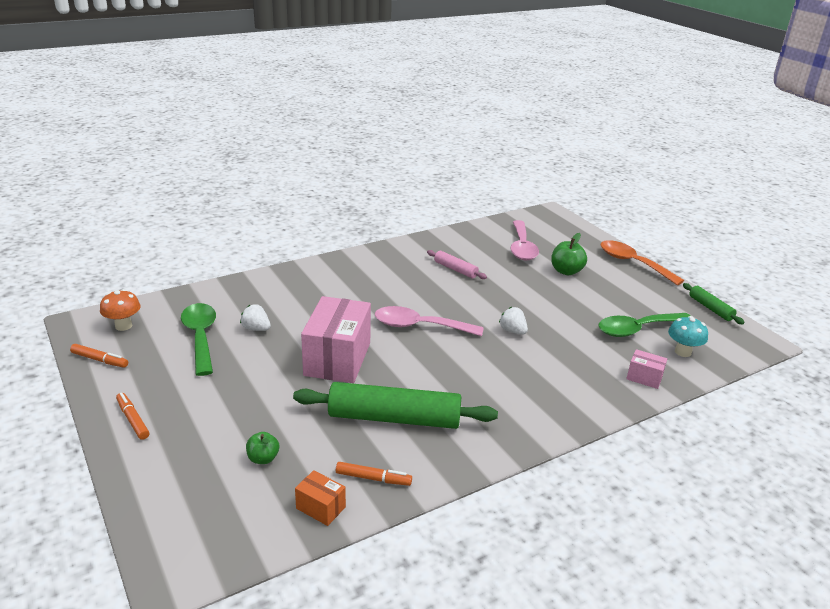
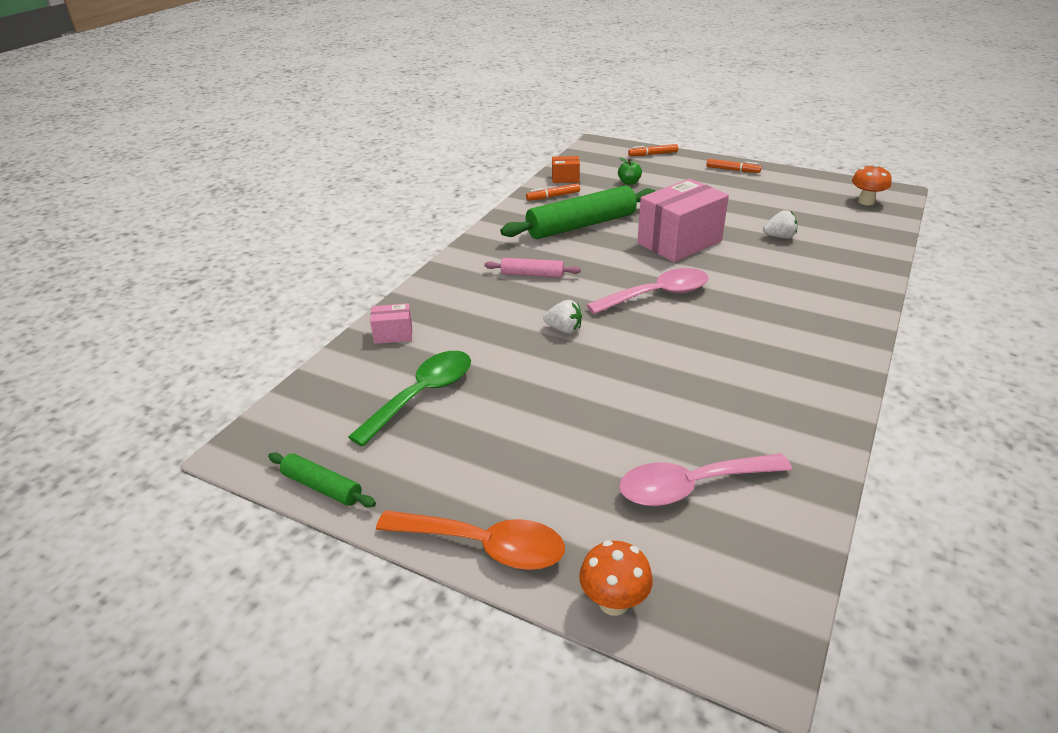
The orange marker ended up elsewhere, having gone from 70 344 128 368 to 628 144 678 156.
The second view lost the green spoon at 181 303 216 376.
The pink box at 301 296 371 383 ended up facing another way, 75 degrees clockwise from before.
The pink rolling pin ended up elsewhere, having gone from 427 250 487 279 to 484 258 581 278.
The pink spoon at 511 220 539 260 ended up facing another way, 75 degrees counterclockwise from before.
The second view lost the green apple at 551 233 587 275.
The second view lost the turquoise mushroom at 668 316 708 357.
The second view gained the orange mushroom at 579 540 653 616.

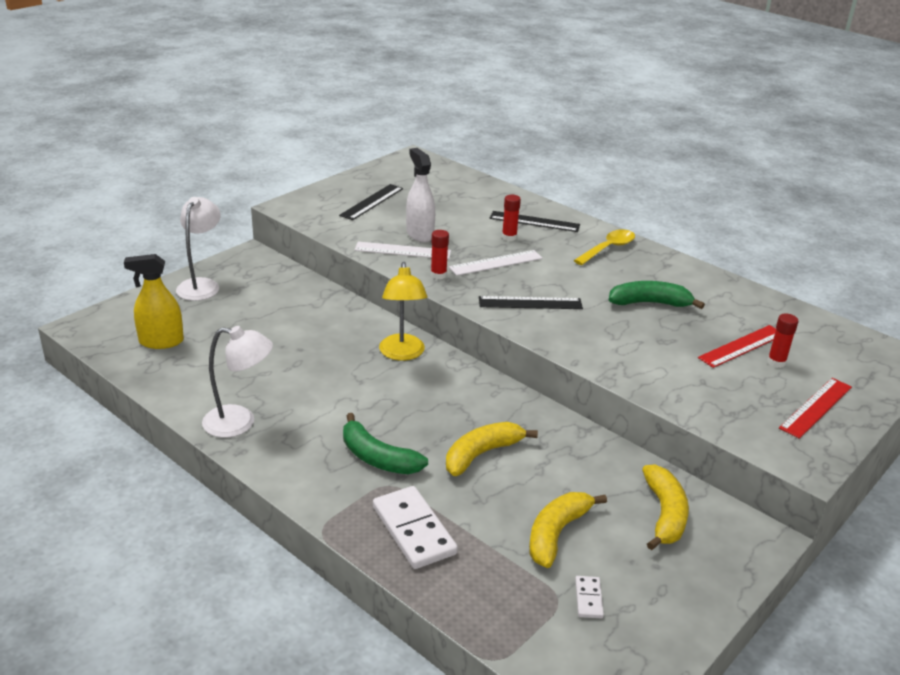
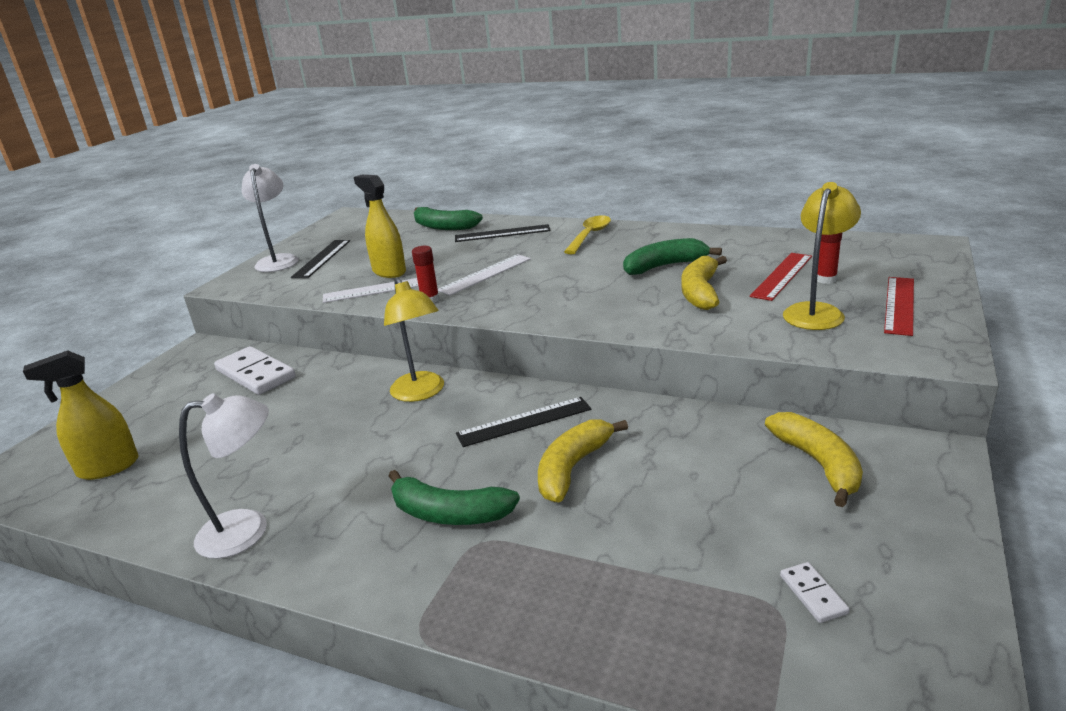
The white lamp ended up elsewhere, having gone from 176 197 221 301 to 242 164 298 272.
The white domino ended up elsewhere, having gone from 373 486 458 569 to 214 346 296 395.
What was the white spray bottle at 406 148 435 243 turned into the yellow spray bottle at 354 175 406 278.
The black ruler ended up elsewhere, having gone from 479 296 583 309 to 456 397 591 447.
The second view lost the red glue stick at 502 195 521 241.
The yellow banana ended up elsewhere, having gone from 529 492 607 568 to 681 256 727 310.
The second view gained the green banana at 414 207 483 230.
The second view gained the yellow lamp at 783 182 861 330.

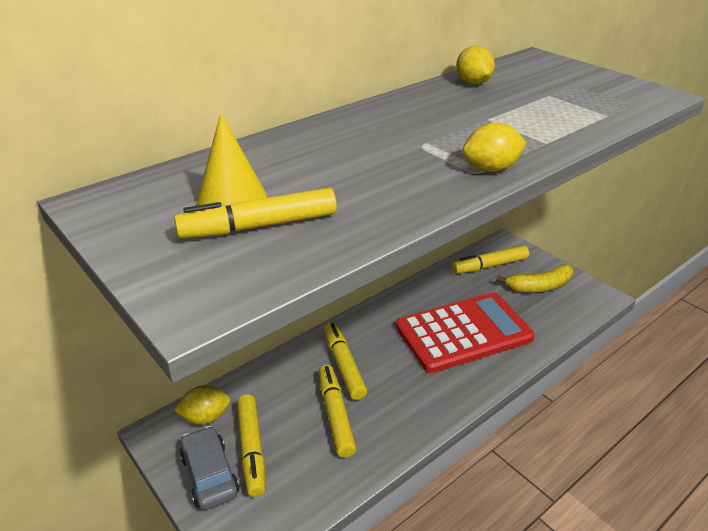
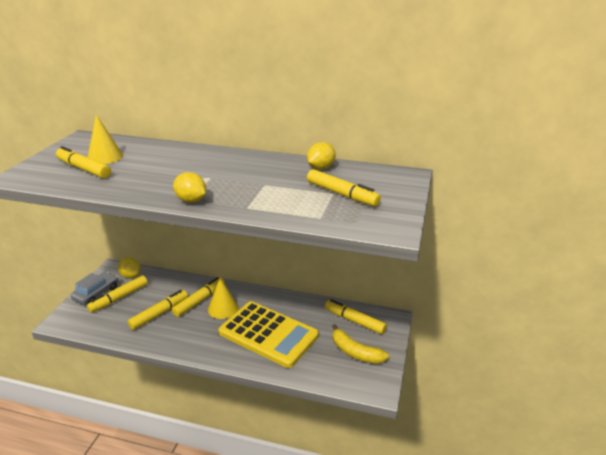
What was the red calculator at 396 292 535 373 turned into the yellow calculator at 218 301 319 368.
The second view gained the yellow cone at 208 278 238 319.
The second view gained the yellow marker at 307 169 381 206.

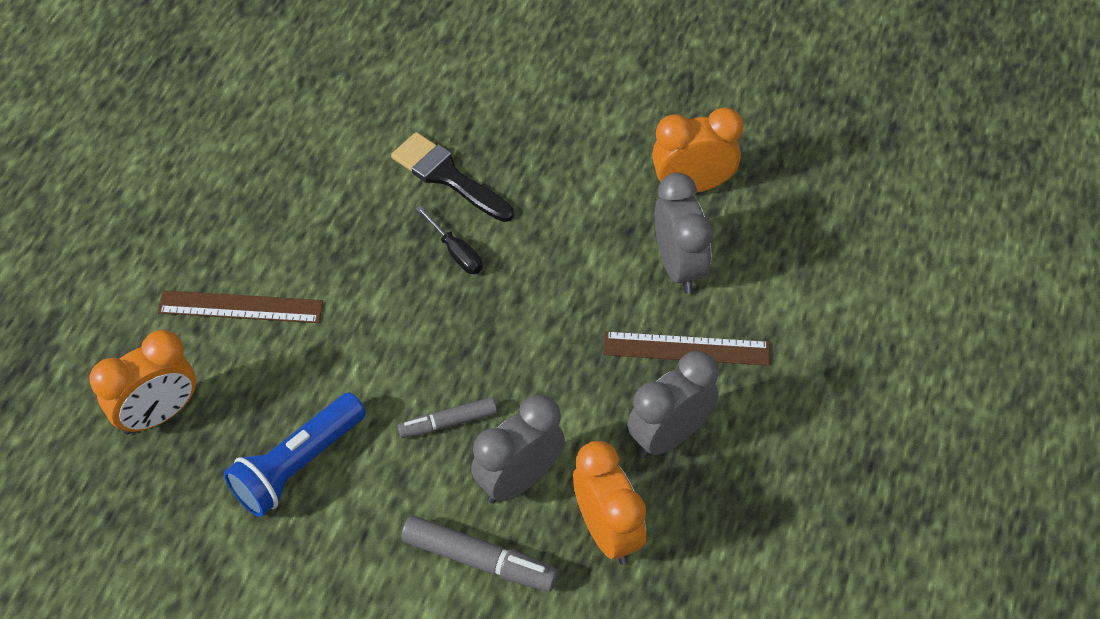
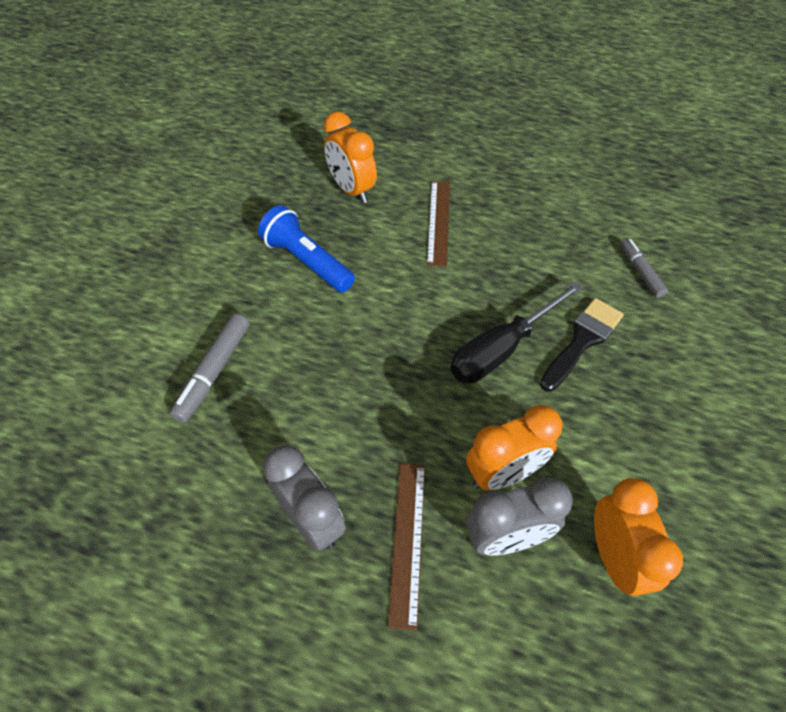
The grey marker ended up elsewhere, having gone from 397 397 497 438 to 620 238 668 298.
The size of the black screwdriver at 415 205 483 274 changed by a factor of 2.00.
The second view lost the grey clock at 471 395 565 504.
The orange clock ended up elsewhere, having gone from 573 441 646 565 to 466 405 563 490.

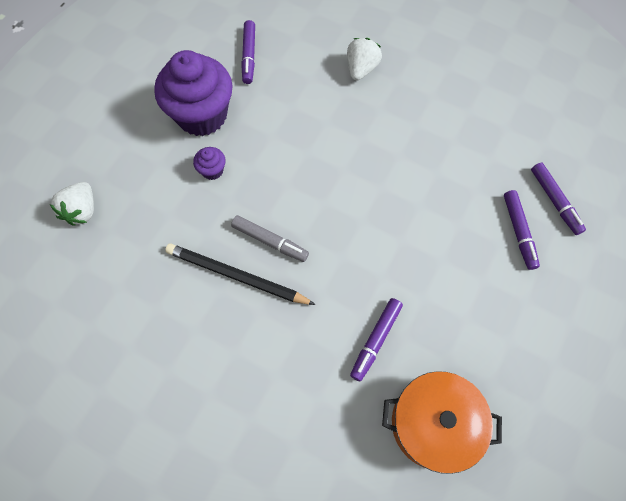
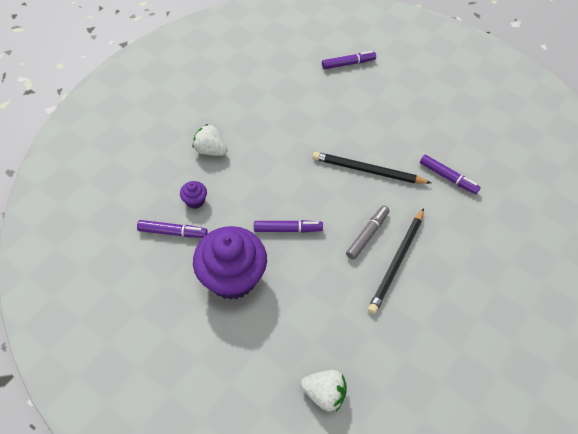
The purple cupcake ended up elsewhere, having gone from 193 147 226 180 to 180 181 207 209.
The second view lost the orange pot at 382 371 502 474.
The purple marker ended up elsewhere, having gone from 504 190 540 270 to 254 220 323 233.
The second view gained the black pencil at 313 152 431 184.

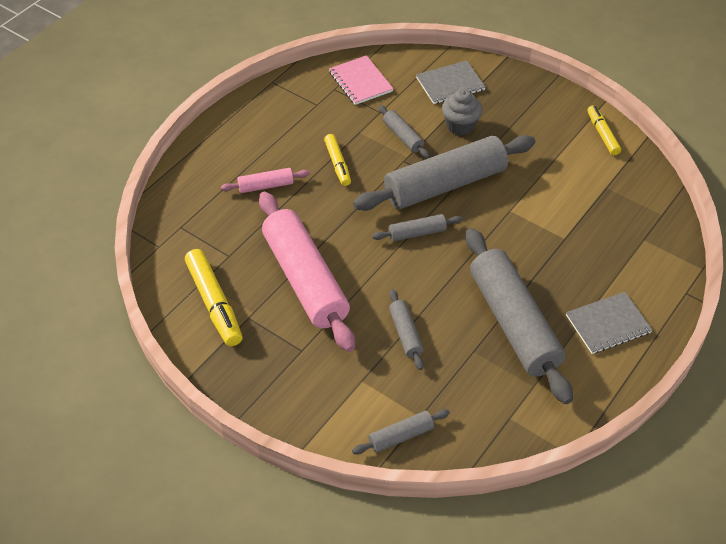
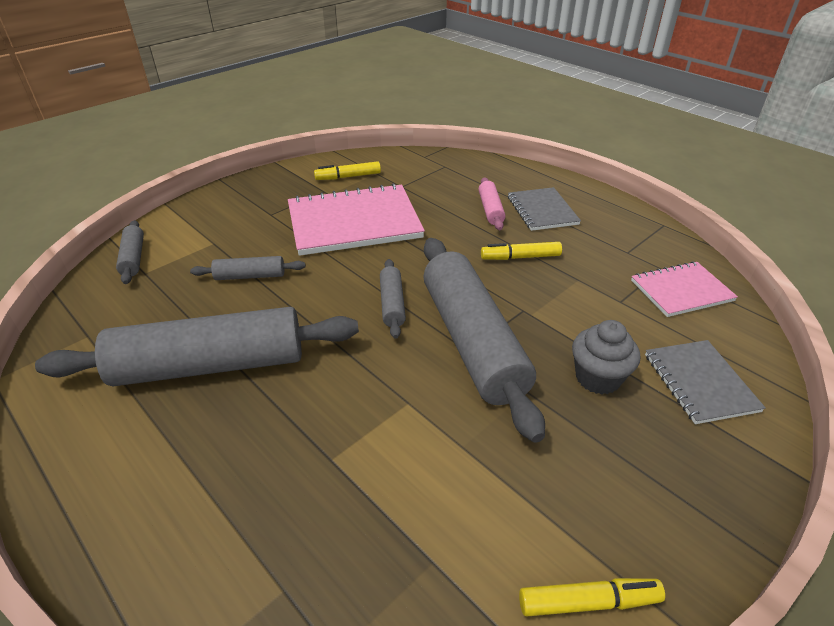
The size of the yellow marker at 185 249 243 346 changed by a factor of 0.62.
Where the pink rolling pin stood at 259 191 355 352, the pink notebook came to stand at 288 183 425 256.
The second view lost the grey rolling pin at 378 105 429 158.
The grey notebook ended up elsewhere, having gone from 566 292 652 354 to 508 187 581 231.

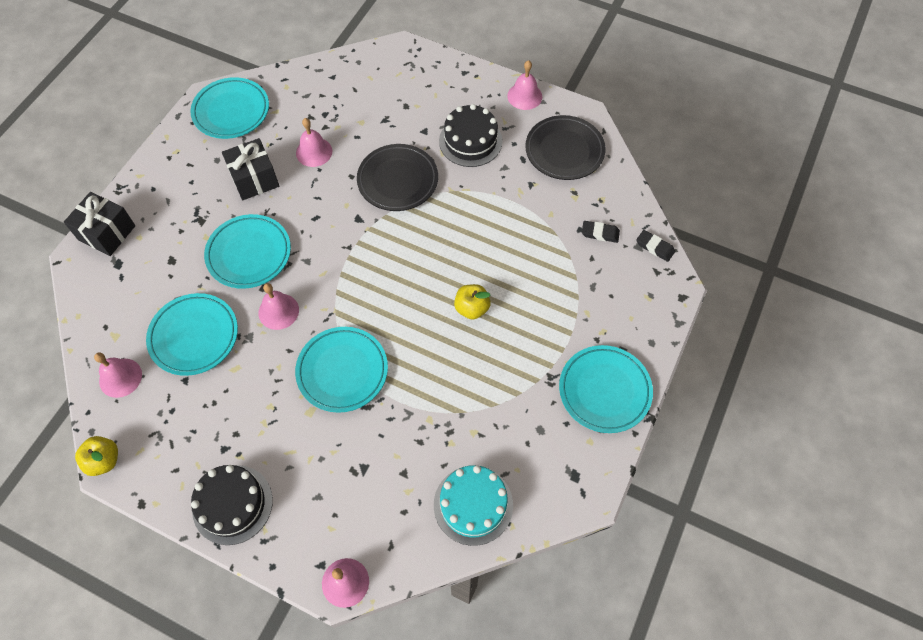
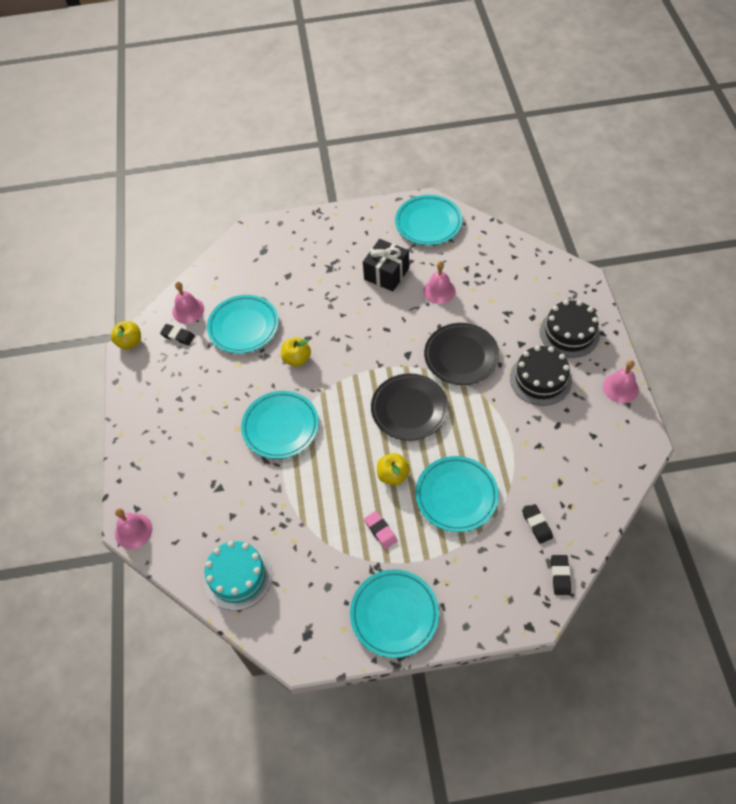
The second view lost the black gift at 64 192 135 256.
The black cake ended up elsewhere, having gone from 191 465 273 545 to 540 300 600 358.
The turquoise plate ended up elsewhere, having gone from 204 214 291 289 to 416 456 499 532.
Where the pink bell stood at 259 283 299 330, the yellow apple came to stand at 281 337 311 367.
The black plate ended up elsewhere, having gone from 525 115 606 180 to 371 373 449 441.
The second view gained the black eraser at 160 324 195 345.
The second view gained the pink eraser at 364 511 398 549.

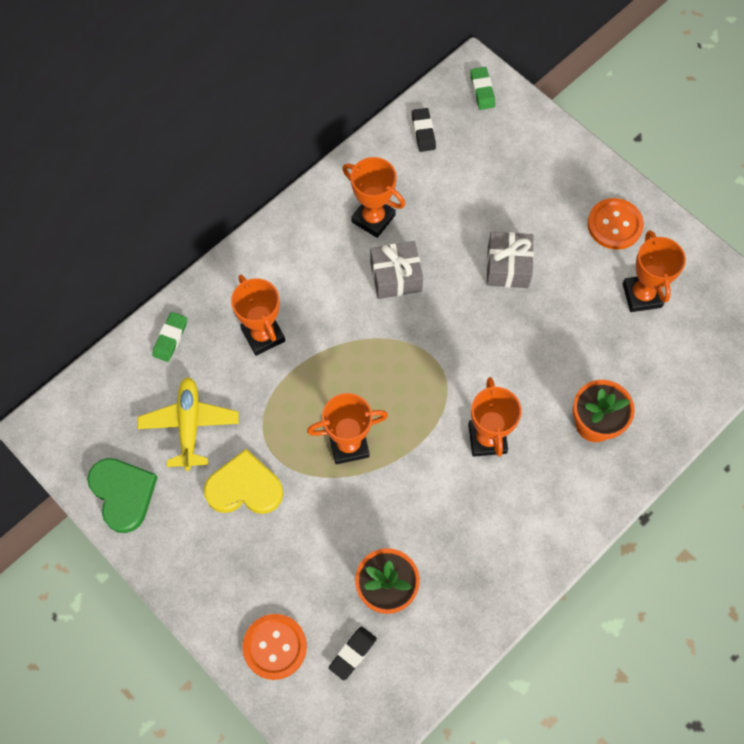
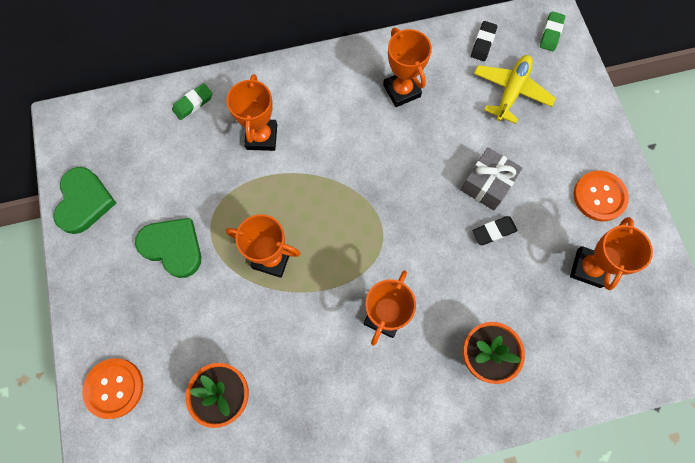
The yellow plane ended up elsewhere, having gone from 137 377 239 471 to 474 55 556 124.
What was the yellow heart at 204 449 283 514 turned into the green heart at 135 218 201 278.
The black eraser ended up elsewhere, having gone from 329 626 377 680 to 472 216 518 245.
The second view lost the grey gift at 370 241 423 299.

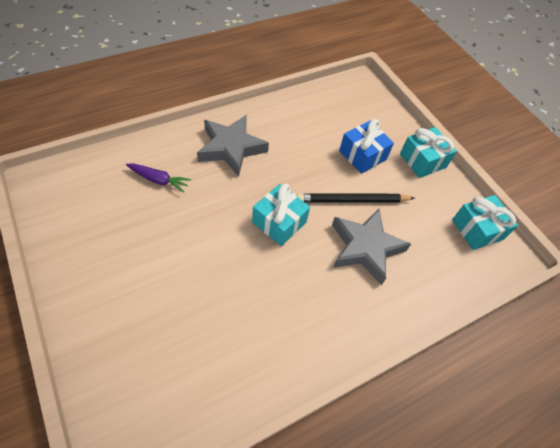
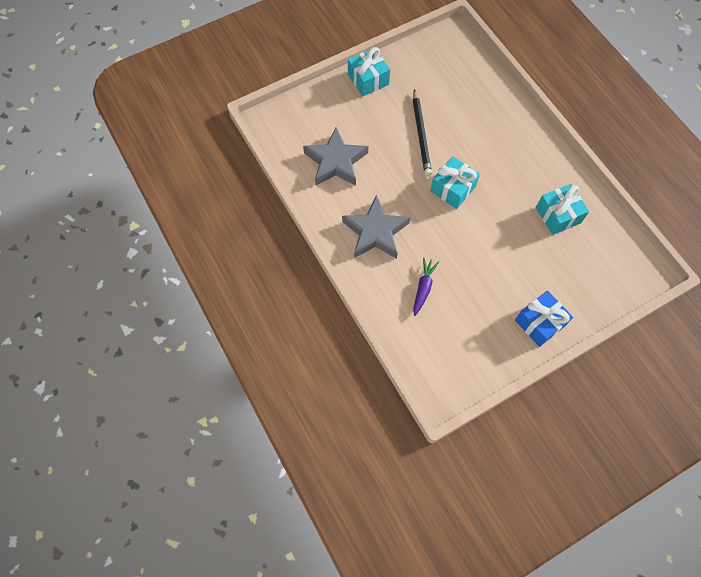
The grey star ended up elsewhere, having gone from 332 209 411 285 to 303 127 368 186.
The blue gift ended up elsewhere, having gone from 339 119 394 174 to 515 291 573 347.
The turquoise gift ended up elsewhere, having gone from 452 195 518 250 to 536 184 589 235.

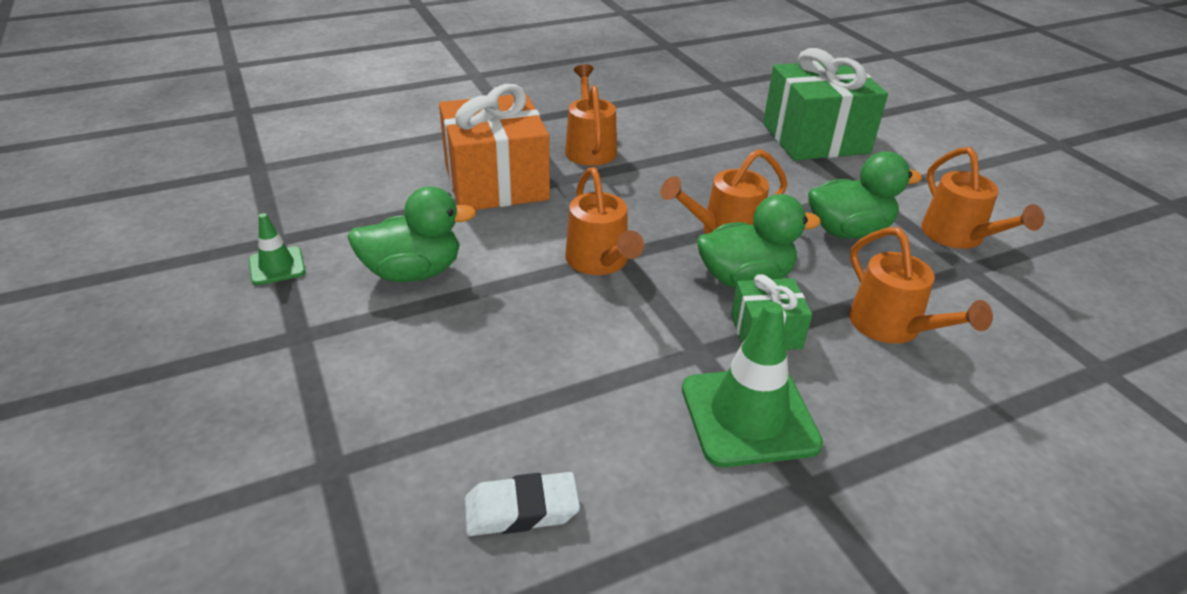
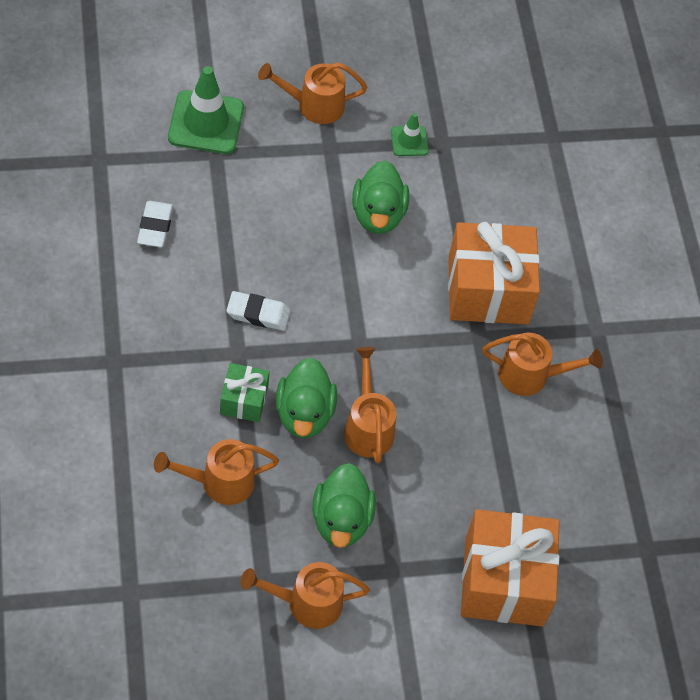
The orange watering can ended up elsewhere, having gone from 565 167 644 275 to 258 63 367 124.
The green traffic cone ended up elsewhere, having gone from 682 302 823 467 to 168 66 244 154.
What was the green gift at 763 48 888 160 turned into the orange gift at 461 509 560 627.
The second view gained the white eraser at 226 291 290 331.

